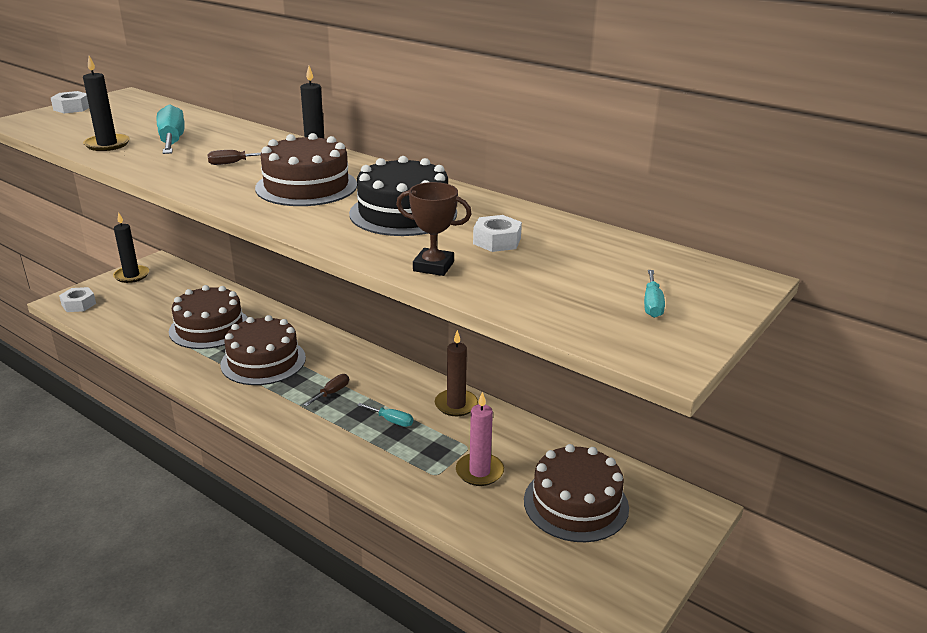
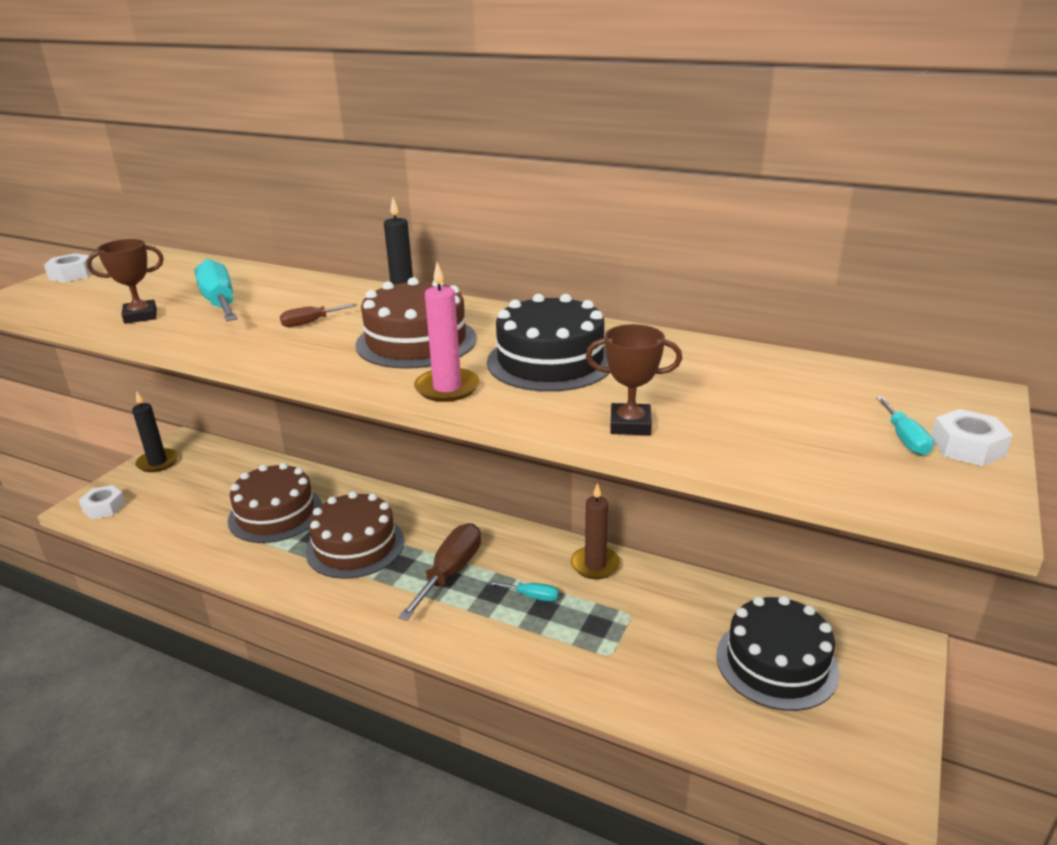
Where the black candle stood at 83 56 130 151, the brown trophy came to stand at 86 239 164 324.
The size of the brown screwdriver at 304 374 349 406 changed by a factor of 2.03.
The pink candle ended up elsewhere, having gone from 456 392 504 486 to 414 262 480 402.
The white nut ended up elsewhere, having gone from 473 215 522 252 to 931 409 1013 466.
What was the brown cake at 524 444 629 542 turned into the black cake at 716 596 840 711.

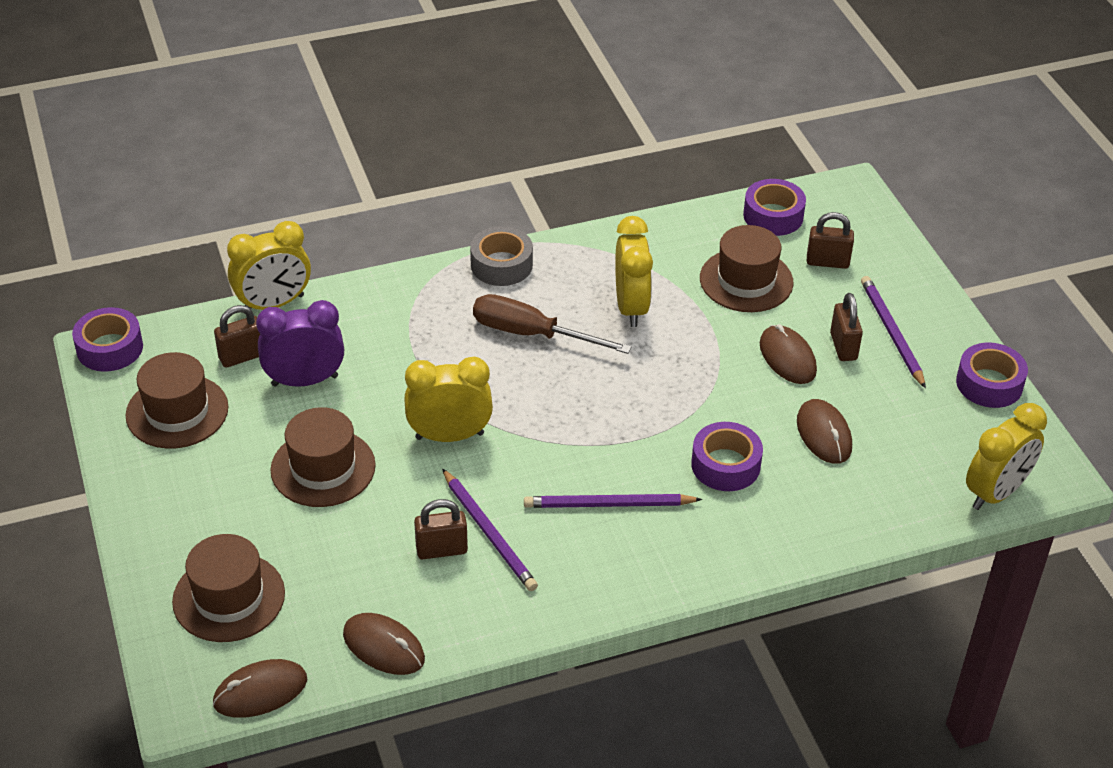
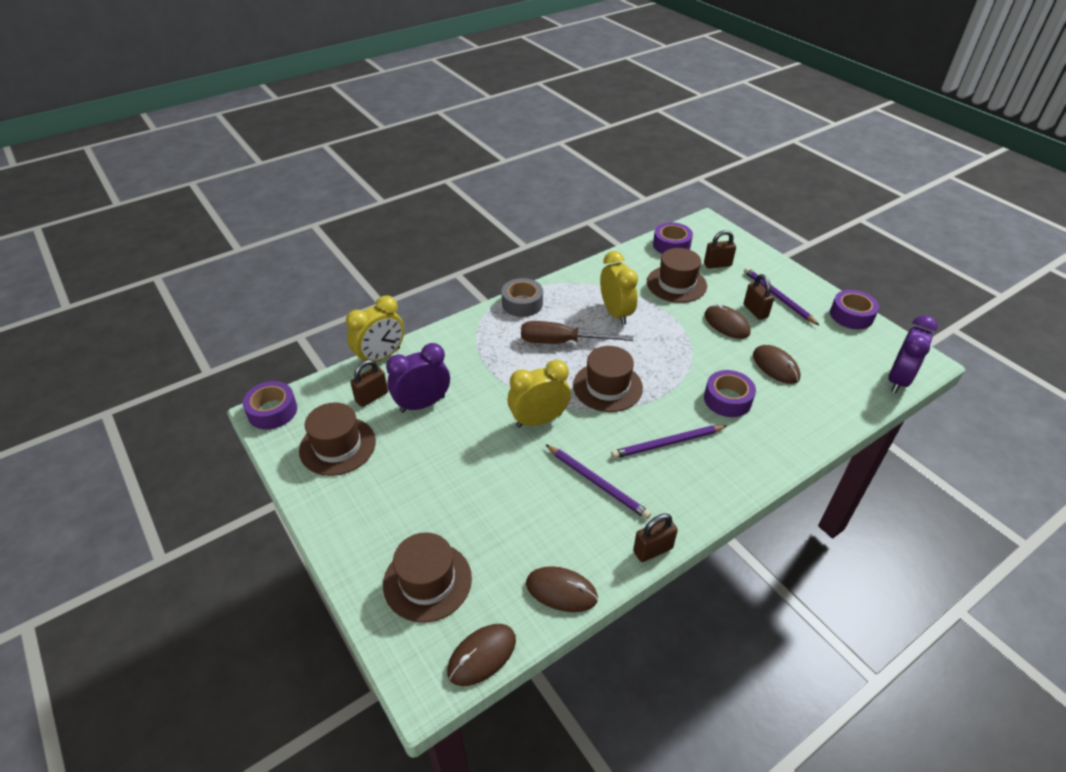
The brown hat ended up elsewhere, having gone from 270 407 376 507 to 573 346 643 412.
The brown padlock ended up elsewhere, having gone from 414 499 468 559 to 633 514 678 562.
What was the yellow clock at 966 403 1047 510 turned into the purple clock at 888 315 938 393.

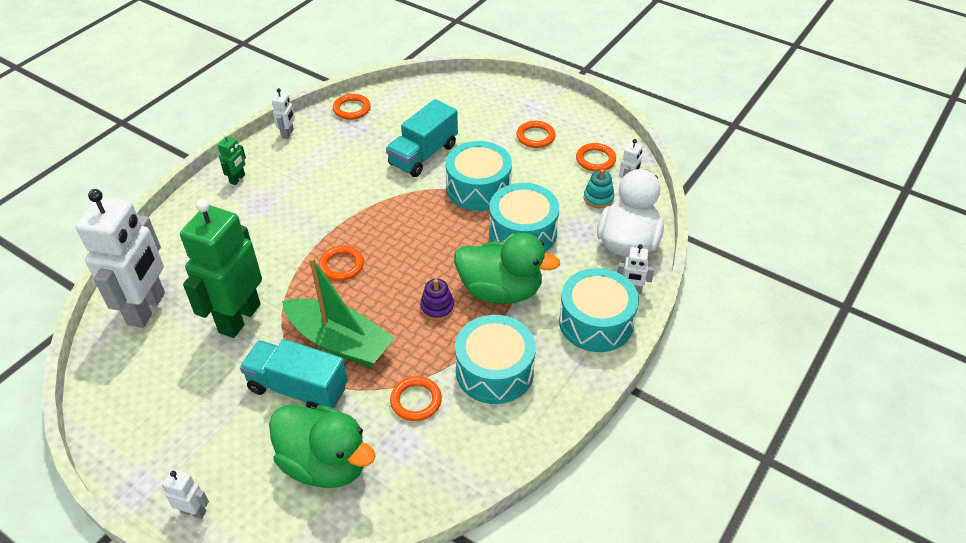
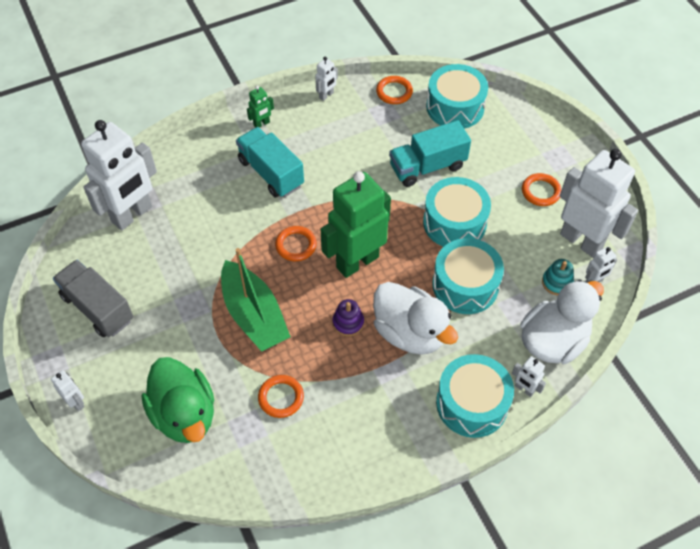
The green robot ended up elsewhere, having gone from 180 199 262 338 to 321 171 391 278.
The turquoise truck ended up elsewhere, having gone from 240 339 348 409 to 236 127 304 198.
What was the green duck at 454 233 560 304 turned into the white duck at 373 282 458 355.
The turquoise drum ended up elsewhere, having gone from 455 315 536 404 to 426 64 488 129.
Where the orange ring stood at 576 143 616 172, the white robot came to stand at 560 149 638 258.
The second view gained the grey truck at 53 260 133 337.

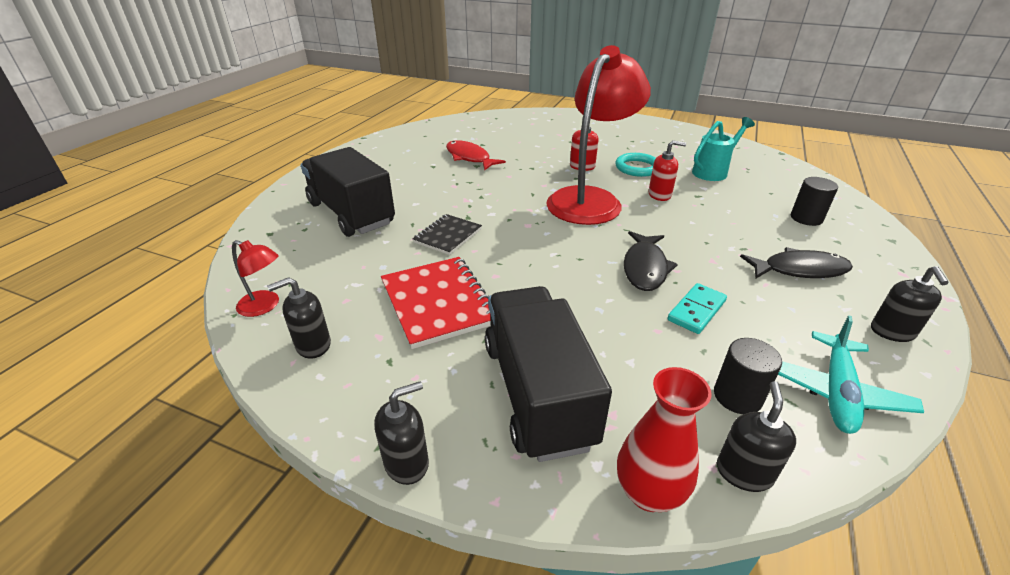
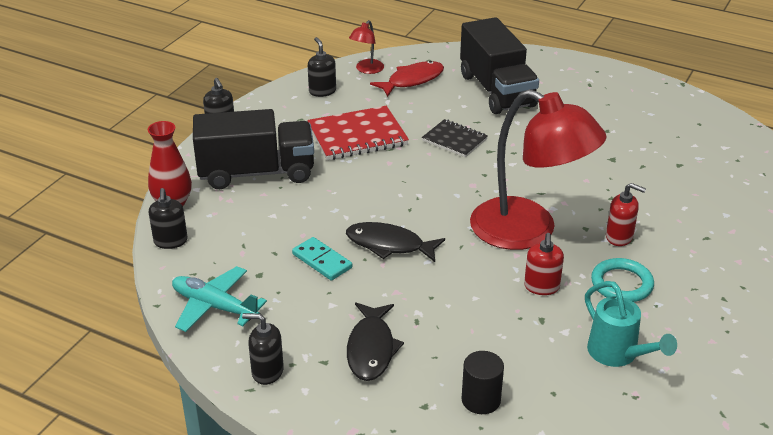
The black truck at 301 147 395 237 ended up facing another way, 105 degrees clockwise from before.
The red fish ended up elsewhere, having gone from 446 140 506 170 to 370 61 444 97.
The second view lost the black cylinder at 714 338 782 414.
The black soap dispenser at 717 381 796 492 ended up facing another way, 60 degrees clockwise from before.

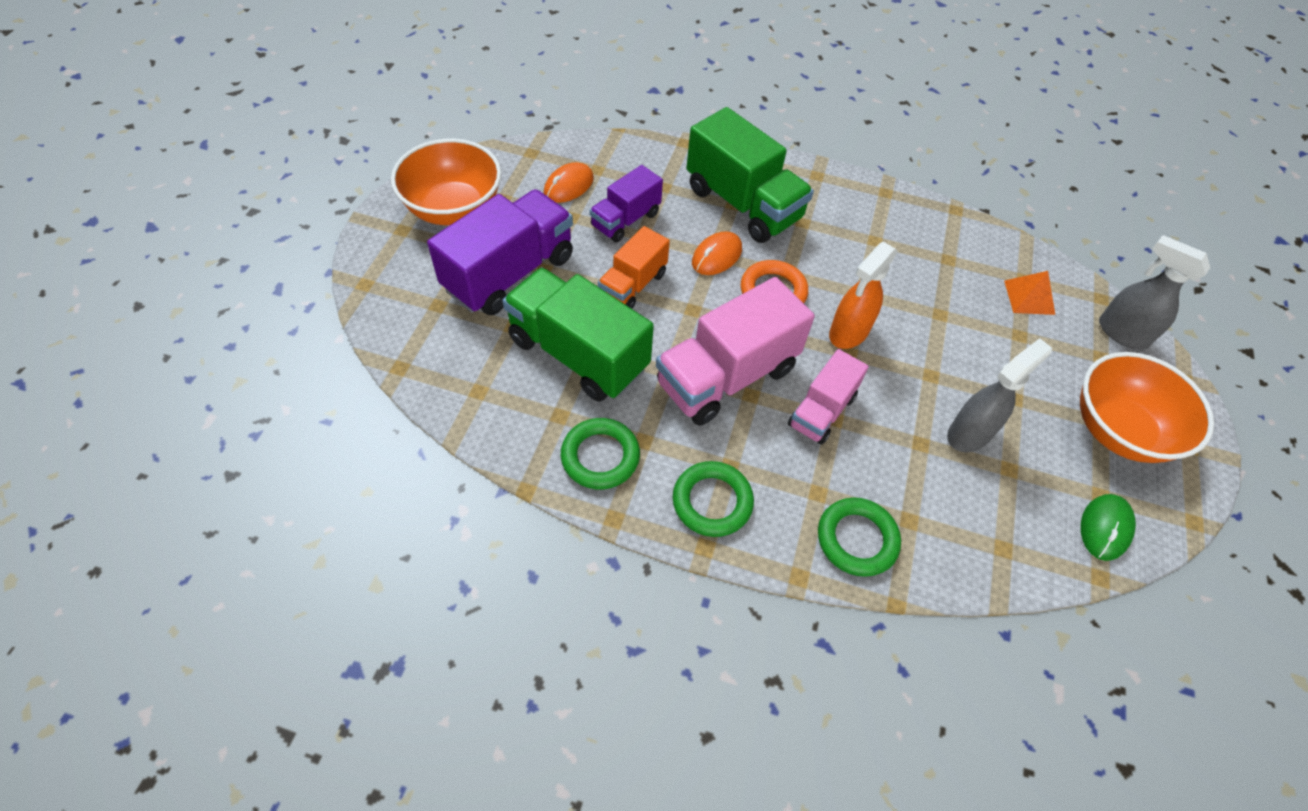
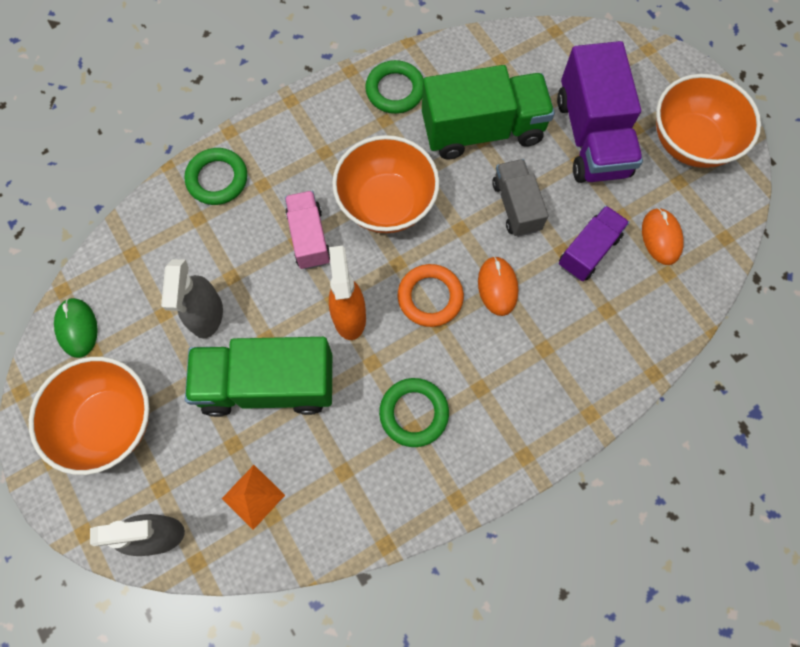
The purple truck at 589 165 663 242 ended up facing another way, 45 degrees clockwise from before.
What was the orange truck at 598 226 670 309 turned into the grey truck at 492 159 548 237.
Where the pink truck stood at 656 277 815 426, the orange bowl came to stand at 332 135 440 233.
The green ring ended up elsewhere, having gone from 673 461 754 537 to 379 378 449 447.
The green truck ended up elsewhere, having gone from 686 107 814 243 to 185 337 332 417.

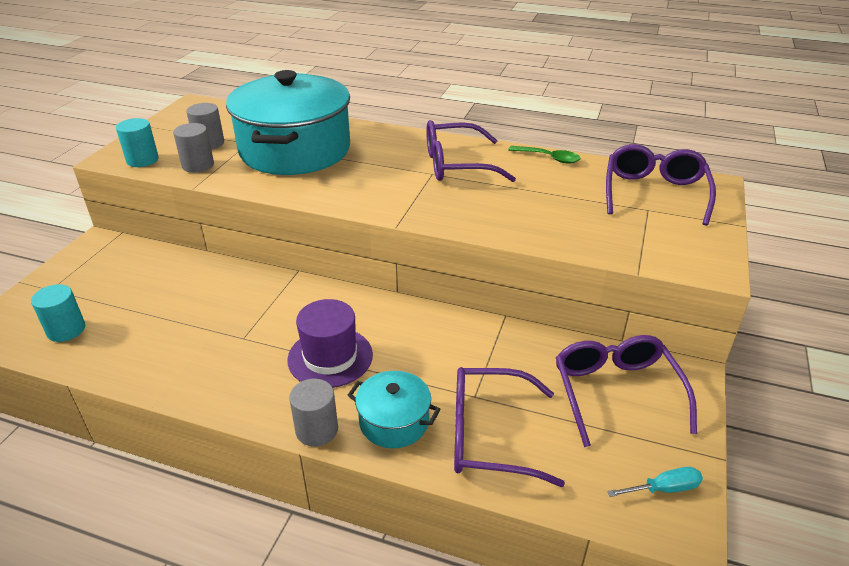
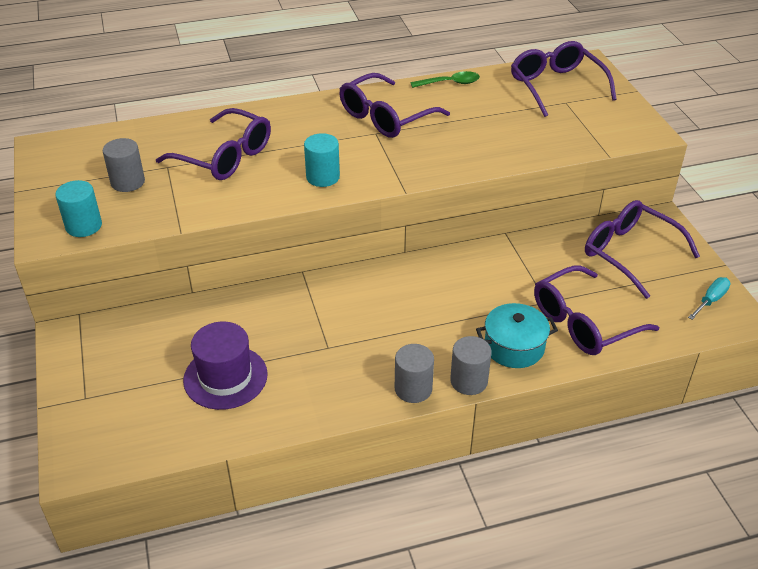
The turquoise cylinder ended up elsewhere, having gone from 31 284 85 342 to 304 133 340 187.
The grey cylinder ended up elsewhere, having gone from 173 123 214 173 to 395 344 434 403.
Where the turquoise pot stood at 226 70 350 175, the purple glasses came to stand at 156 108 271 180.
The purple hat ended up elsewhere, having gone from 287 299 373 388 to 183 322 268 410.

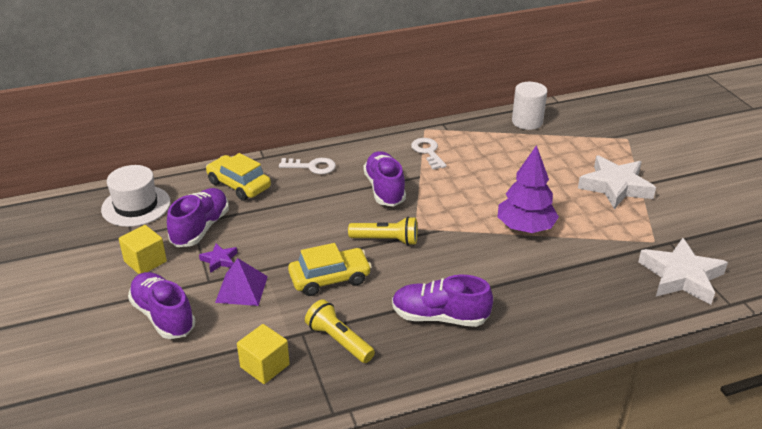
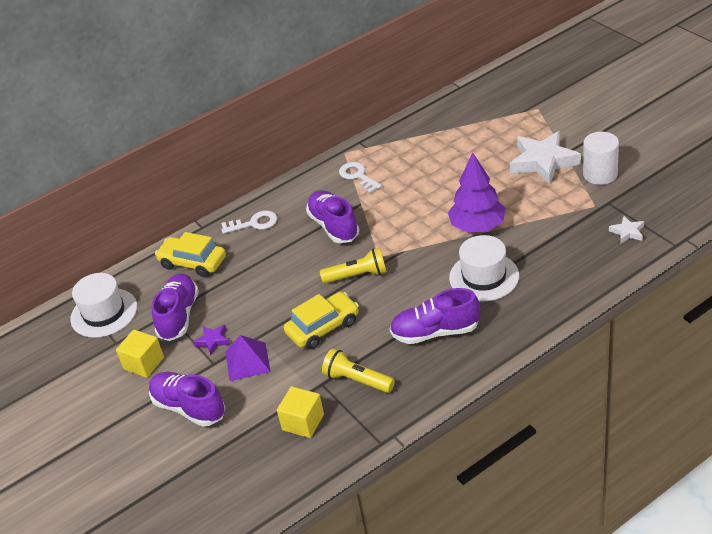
The white cylinder ended up elsewhere, having gone from 512 82 547 130 to 583 132 619 185.
The size of the white star at 638 238 728 305 changed by a factor of 0.46.
The second view gained the white hat at 449 235 519 301.

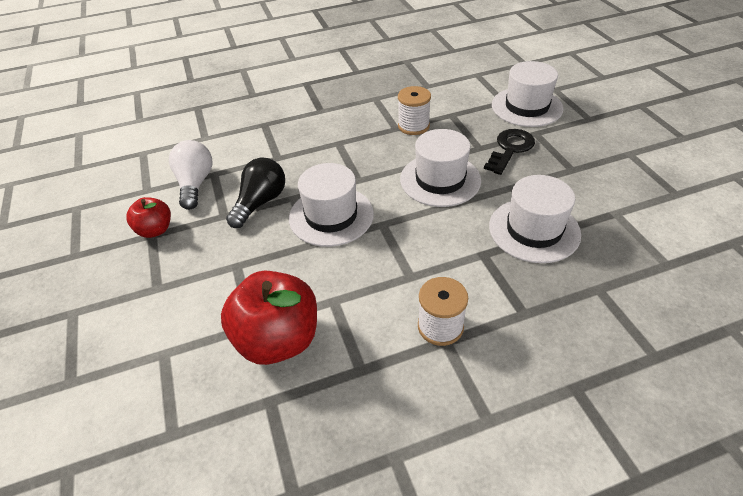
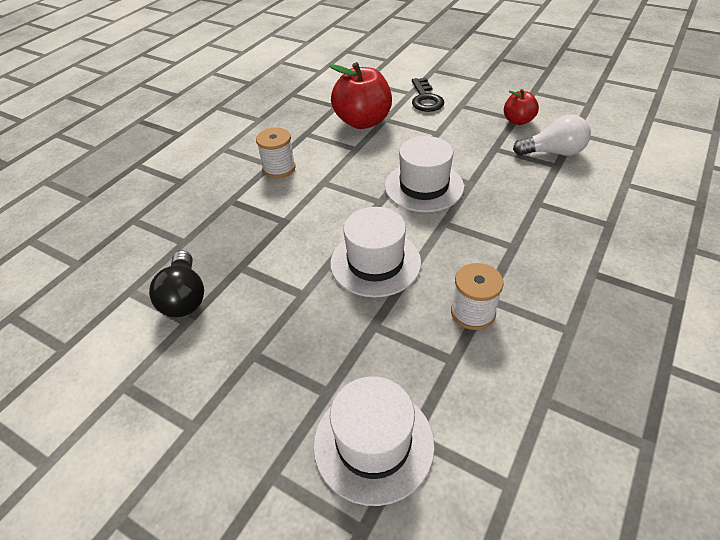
The white light bulb at 169 140 212 210 ended up facing another way, 45 degrees counterclockwise from before.
The black light bulb ended up elsewhere, having gone from 226 158 285 228 to 149 251 204 317.
The black key ended up elsewhere, having gone from 484 129 535 175 to 412 78 444 112.
The second view lost the white hat at 489 175 581 263.

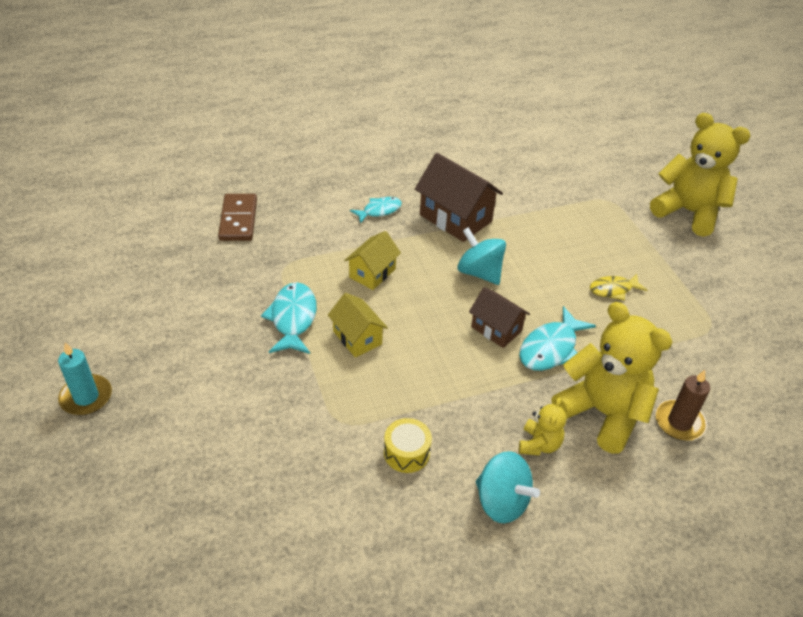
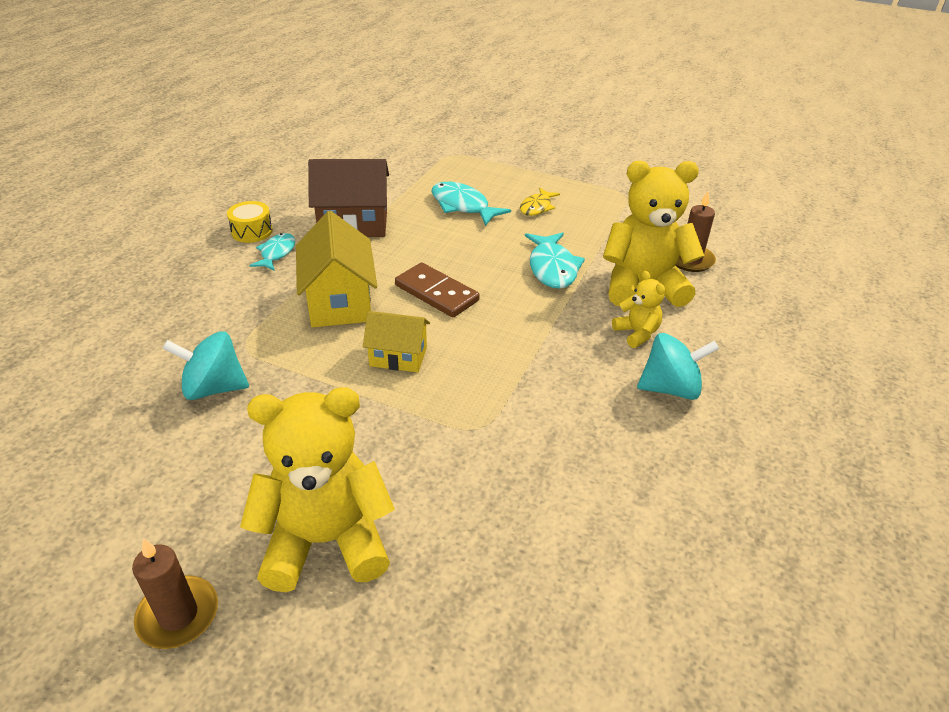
What was the turquoise candle at 58 342 112 415 turned into the brown candle at 132 538 218 649.
The brown domino ended up elsewhere, having gone from 218 194 257 241 to 395 262 480 317.
The turquoise fish ended up elsewhere, having gone from 261 282 317 354 to 431 182 511 226.
The size of the yellow house at 344 231 401 290 changed by a factor of 1.63.
The yellow drum ended up elsewhere, having gone from 384 418 432 473 to 227 201 273 243.
The turquoise spinning top ended up elsewhere, having gone from 457 227 506 285 to 163 331 249 400.
The second view lost the brown house at 469 287 530 348.
The yellow teddy bear ended up elsewhere, having gone from 650 113 751 237 to 240 387 395 592.

